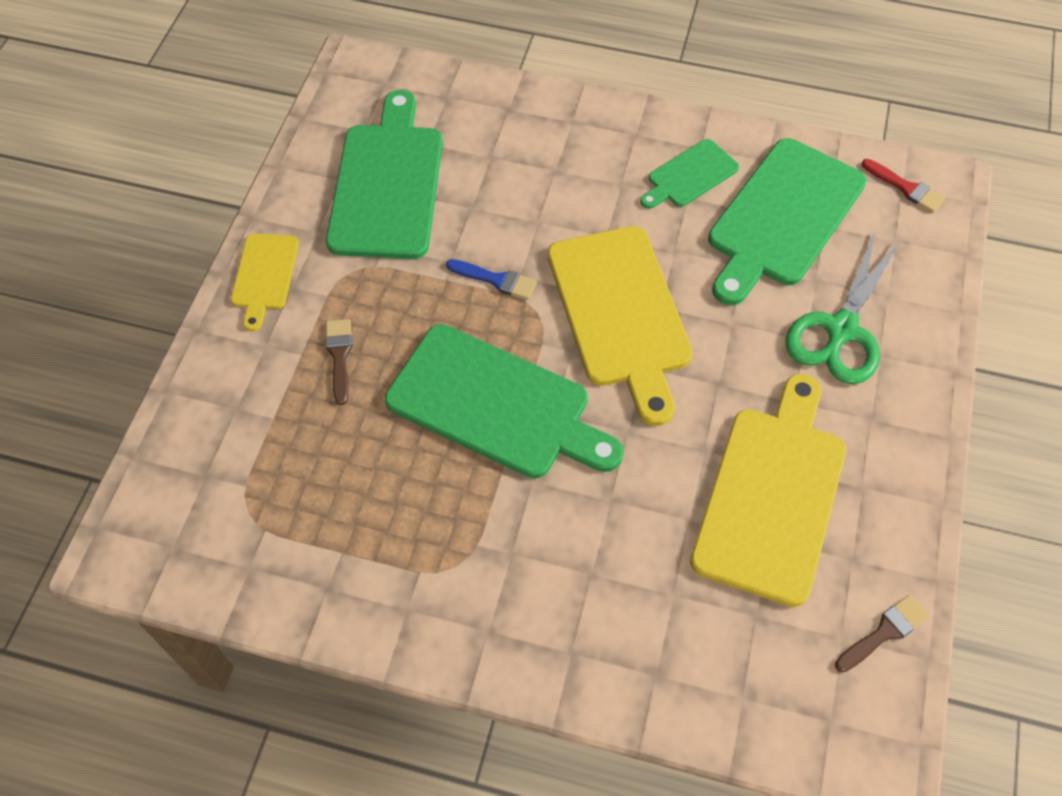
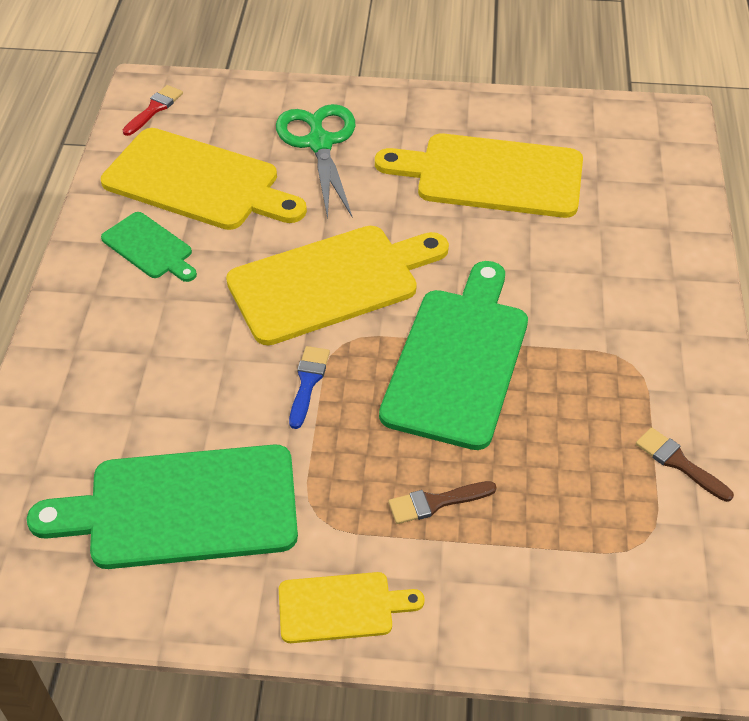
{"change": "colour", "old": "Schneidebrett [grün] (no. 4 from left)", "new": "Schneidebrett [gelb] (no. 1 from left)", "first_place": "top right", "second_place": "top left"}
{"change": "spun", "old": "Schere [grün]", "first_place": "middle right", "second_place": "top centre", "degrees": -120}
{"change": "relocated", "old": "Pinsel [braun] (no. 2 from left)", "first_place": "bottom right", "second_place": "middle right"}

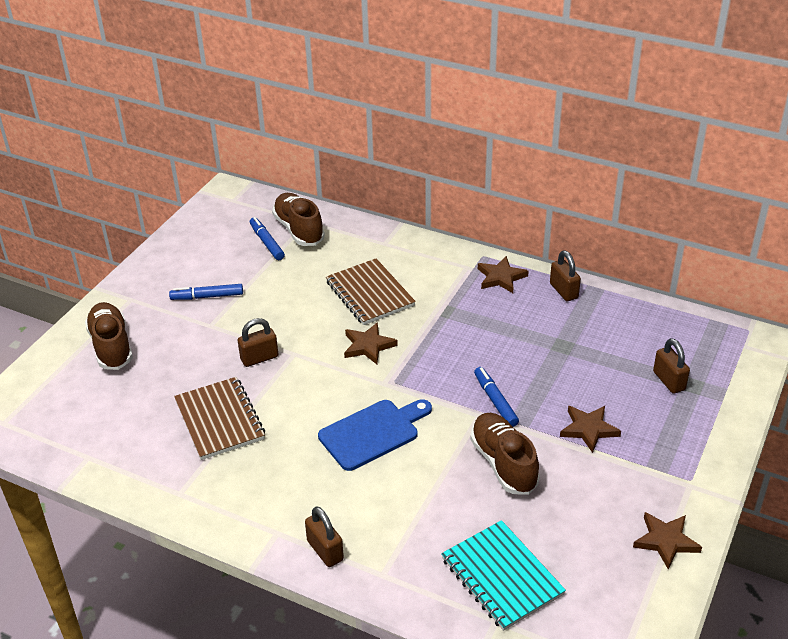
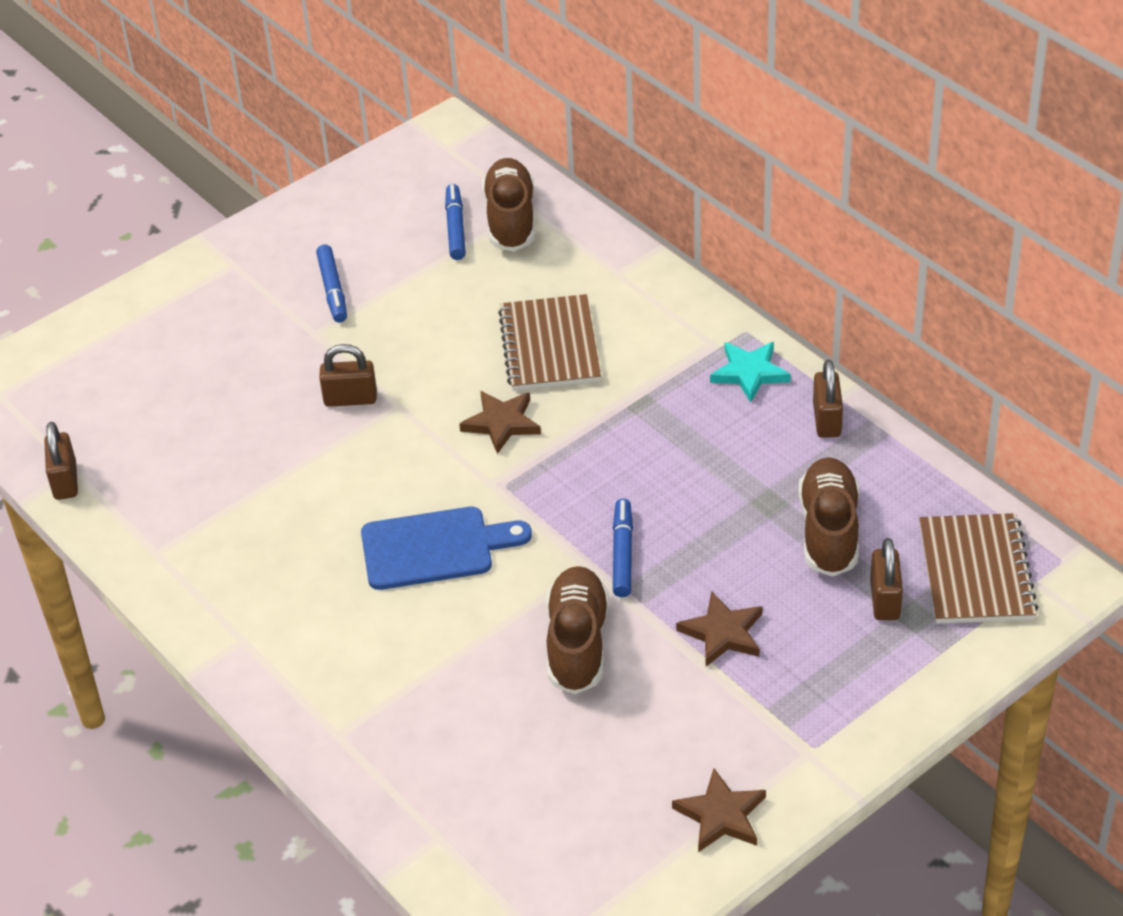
{"change": "relocated", "old": "Vorhängeschloss [braun] (no. 2 from left in the first image)", "new": "Vorhängeschloss [braun] (no. 1 from left)", "first_place": "bottom centre", "second_place": "middle left"}
{"change": "spun", "old": "Filzstift [blau] (no. 1 from left)", "first_place": "middle left", "second_place": "top left", "degrees": -120}
{"change": "colour", "old": "Stern [braun] (no. 2 from left)", "new": "Stern [türkis]", "first_place": "centre", "second_place": "middle right"}
{"change": "relocated", "old": "Schuh [braun] (no. 1 from left in the first image)", "new": "Schuh [braun] (no. 3 from left)", "first_place": "middle left", "second_place": "middle right"}
{"change": "relocated", "old": "Notizbuch [braun] (no. 1 from left in the first image)", "new": "Notizbuch [braun] (no. 2 from left)", "first_place": "middle left", "second_place": "middle right"}
{"change": "missing", "old": "Notizbuch [türkis]", "first_place": "bottom centre"}

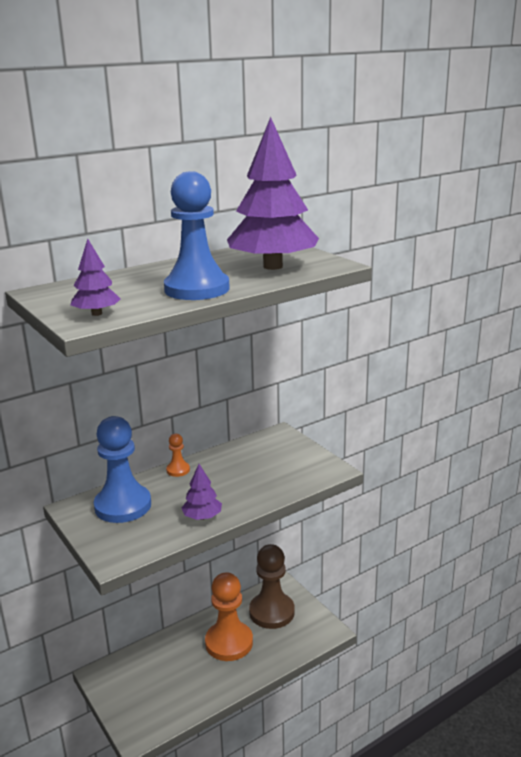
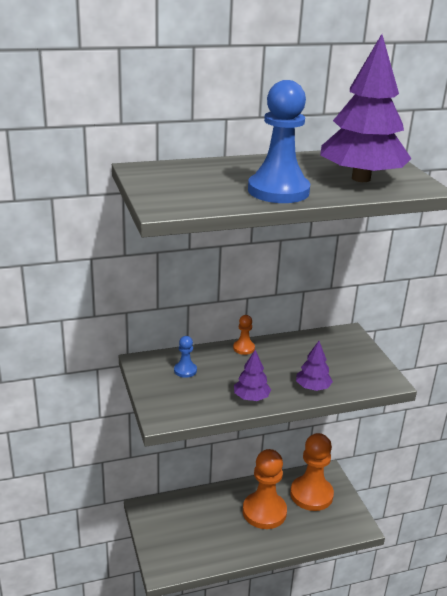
{"change": "size", "old": "Bauer [blau] (no. 1 from left)", "first_place": "middle left", "second_place": "centre", "factor": 0.45}
{"change": "colour", "old": "Bauer [braun]", "new": "Bauer [orange] (no. 3 from left)", "first_place": "bottom centre", "second_place": "bottom right"}
{"change": "relocated", "old": "Baum [lila] (no. 1 from left in the first image)", "new": "Baum [lila] (no. 2 from left)", "first_place": "middle left", "second_place": "middle right"}

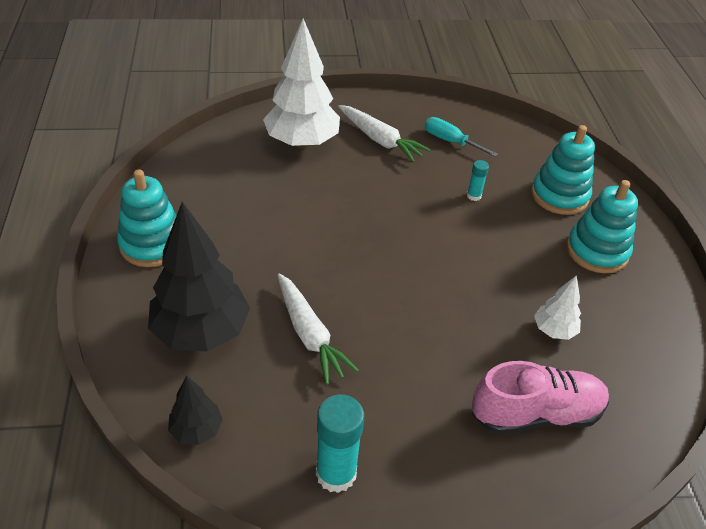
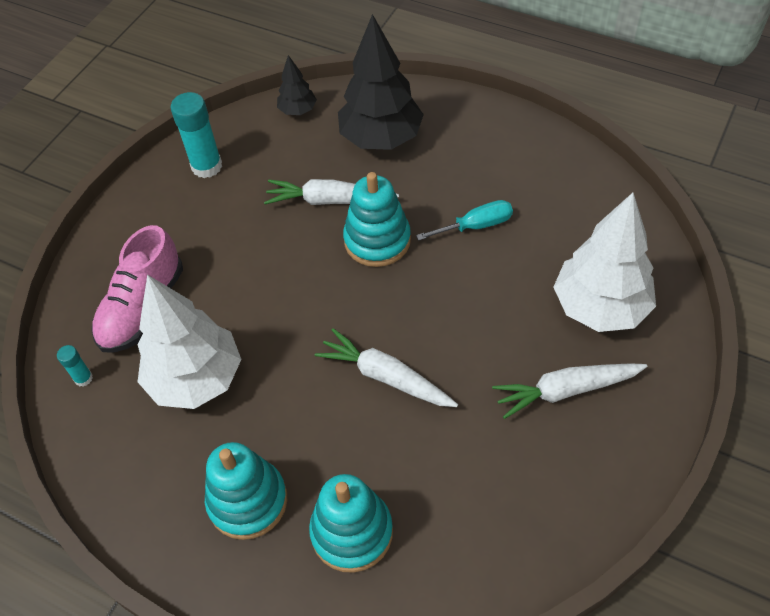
{"change": "relocated", "old": "Klebestift [türkis] (no. 2 from left in the first image)", "new": "Klebestift [türkis] (no. 1 from left)", "first_place": "middle right", "second_place": "middle left"}
{"change": "size", "old": "Baum [weiß] (no. 2 from left in the first image)", "first_place": "middle right", "second_place": "middle left", "factor": 2.05}
{"change": "appeared", "new": "Karotte [weiß] (no. 2 from left)", "second_place": "centre"}
{"change": "relocated", "old": "Stapelspielzeug [türkis] (no. 1 from left in the first image)", "new": "Stapelspielzeug [türkis] (no. 3 from left)", "first_place": "middle left", "second_place": "centre"}
{"change": "relocated", "old": "Schraubenzieher [türkis]", "first_place": "top centre", "second_place": "centre"}

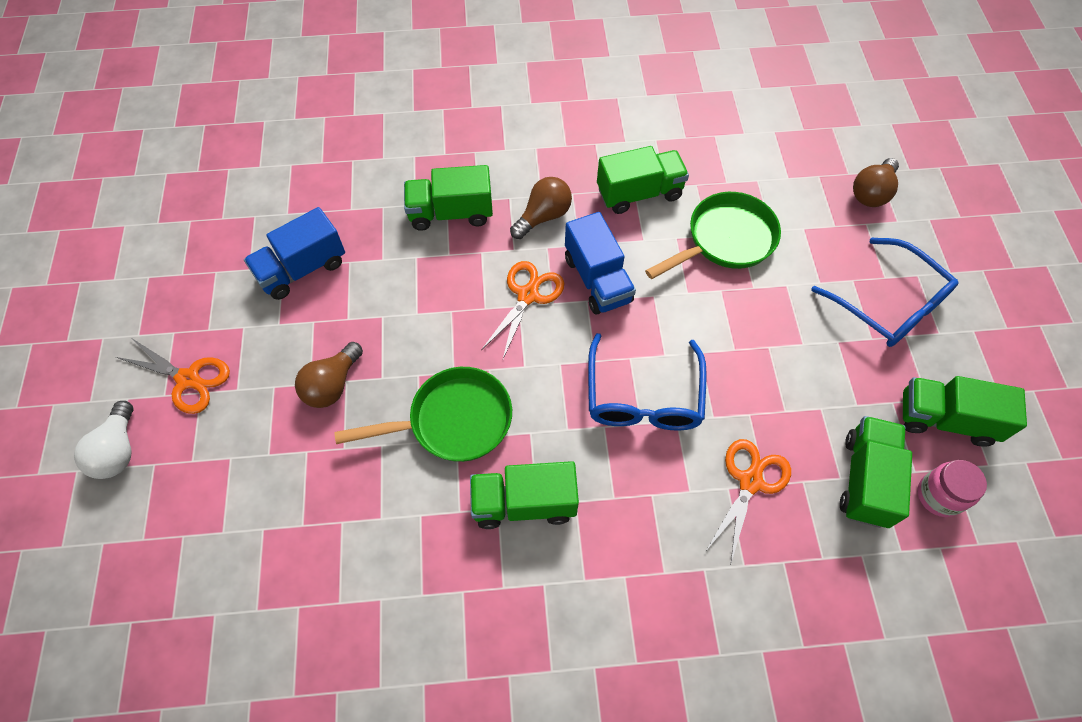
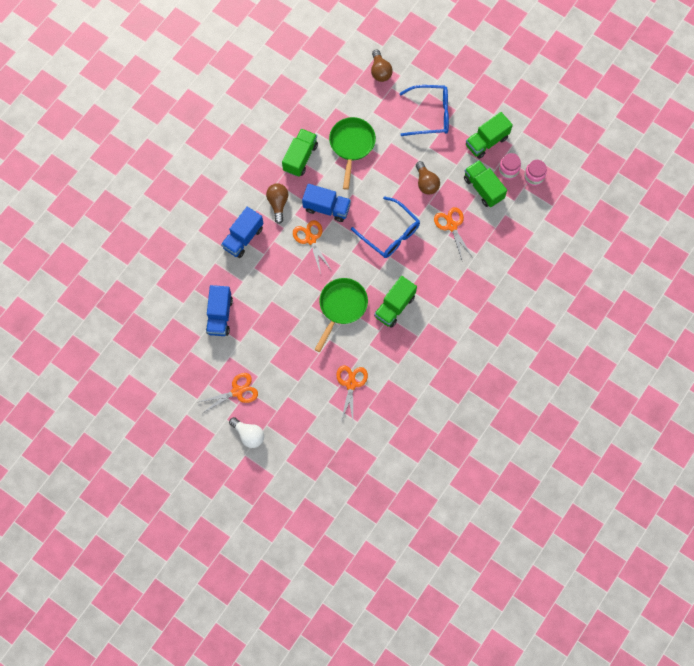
{"change": "colour", "old": "Lastwagen [grün] (no. 1 from left)", "new": "Lastwagen [blau] (no. 2 from left)", "first_place": "top centre", "second_place": "centre"}
{"change": "appeared", "new": "Schere [orange] (no. 3 from left)", "second_place": "centre"}
{"change": "relocated", "old": "Glühbirne [braun] (no. 1 from left in the first image)", "new": "Glühbirne [braun] (no. 3 from left)", "first_place": "middle left", "second_place": "top centre"}
{"change": "appeared", "new": "Einmachglas [rosa] (no. 2 from left)", "second_place": "top right"}

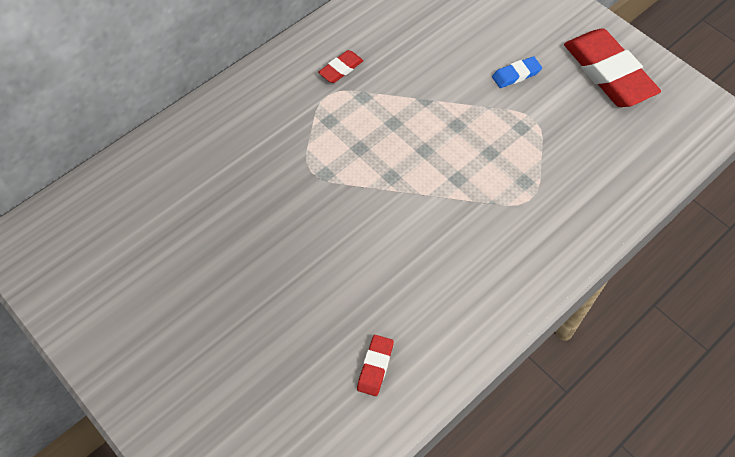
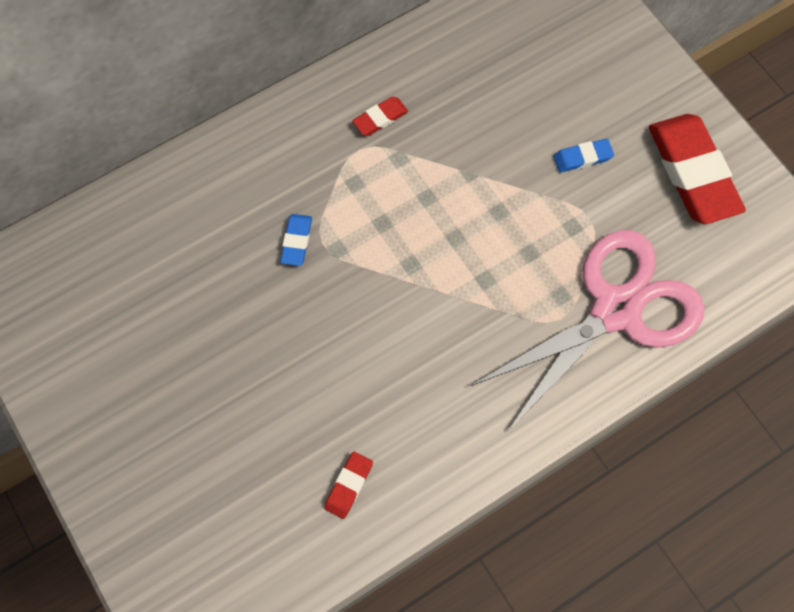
{"change": "appeared", "new": "Radiergummi [blau] (no. 1 from left)", "second_place": "centre"}
{"change": "appeared", "new": "Schere [rosa]", "second_place": "middle right"}

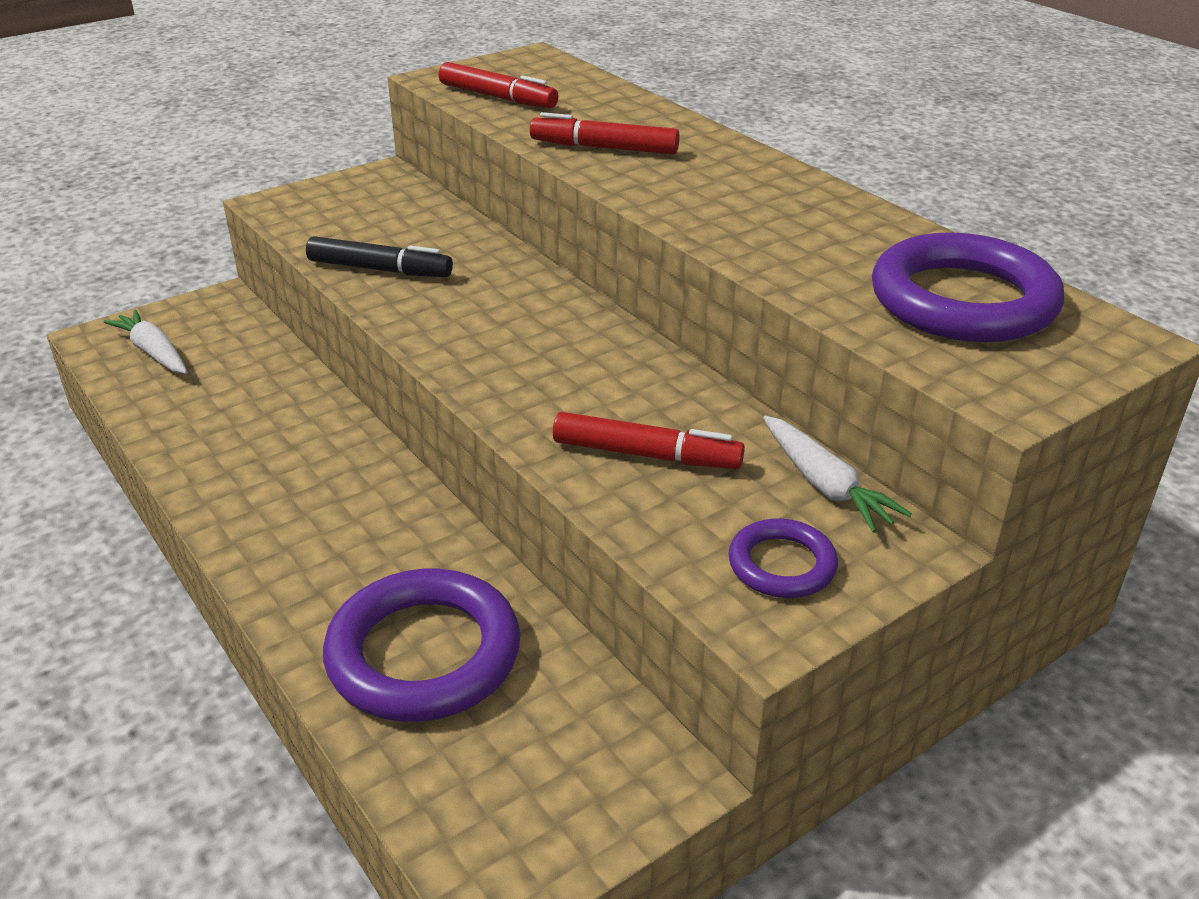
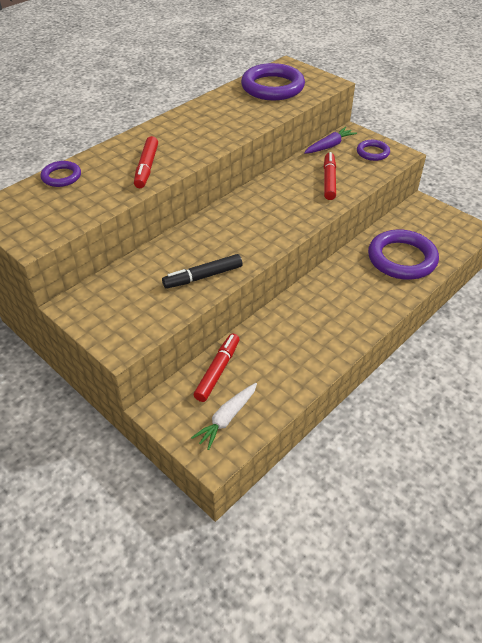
{"change": "appeared", "new": "Ring [lila] (no. 1 from left)", "second_place": "top left"}
{"change": "spun", "old": "Filzstift [schwarz]", "first_place": "top left", "second_place": "centre", "degrees": -120}
{"change": "relocated", "old": "Filzstift [rot] (no. 1 from left in the first image)", "new": "Filzstift [rot] (no. 2 from left)", "first_place": "top centre", "second_place": "centre"}
{"change": "colour", "old": "Karotte [weiß] (no. 2 from left)", "new": "Karotte [lila]", "first_place": "middle right", "second_place": "top right"}

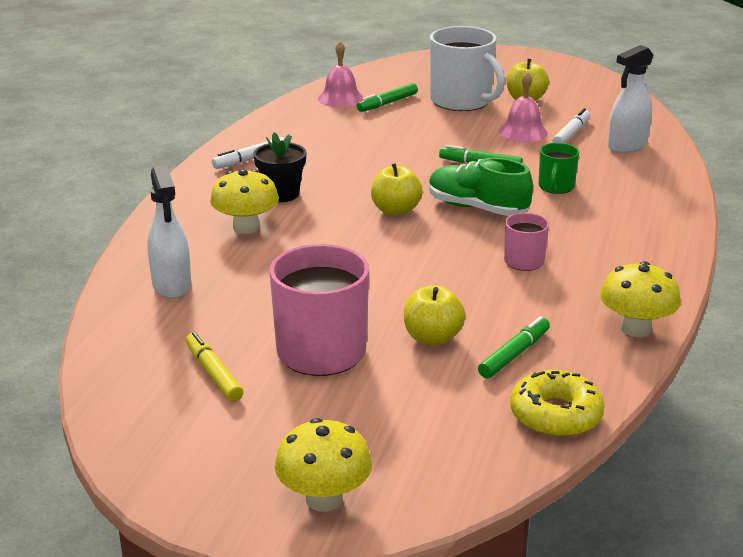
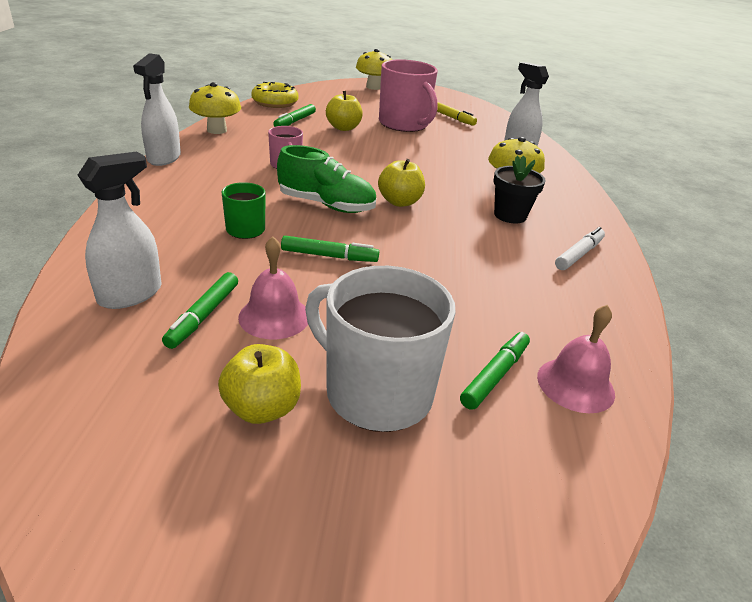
{"change": "appeared", "new": "Sprühflasche [weiß] (no. 2 from left)", "second_place": "top left"}
{"change": "colour", "old": "Filzstift [weiß] (no. 2 from left)", "new": "Filzstift [grün] (no. 1 from left)", "first_place": "top right", "second_place": "middle left"}

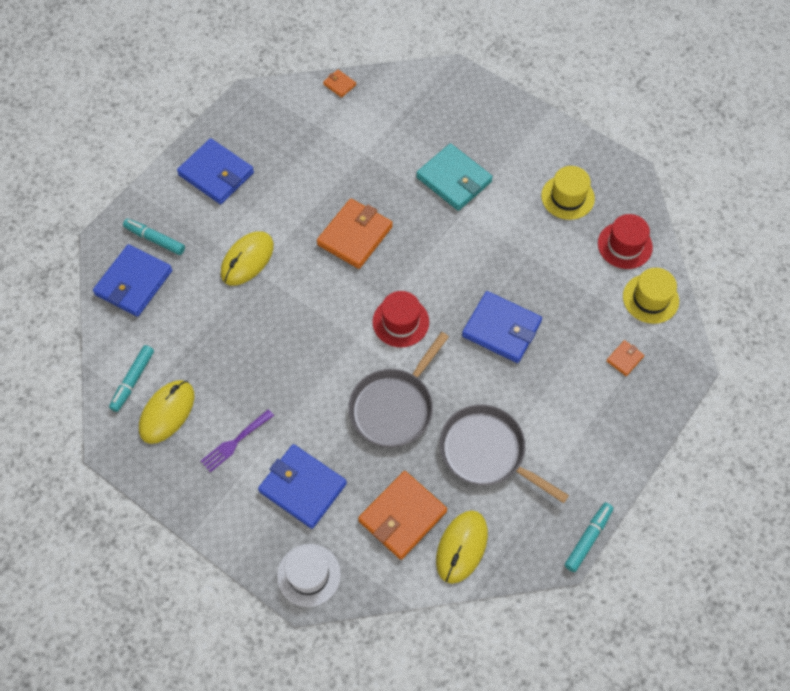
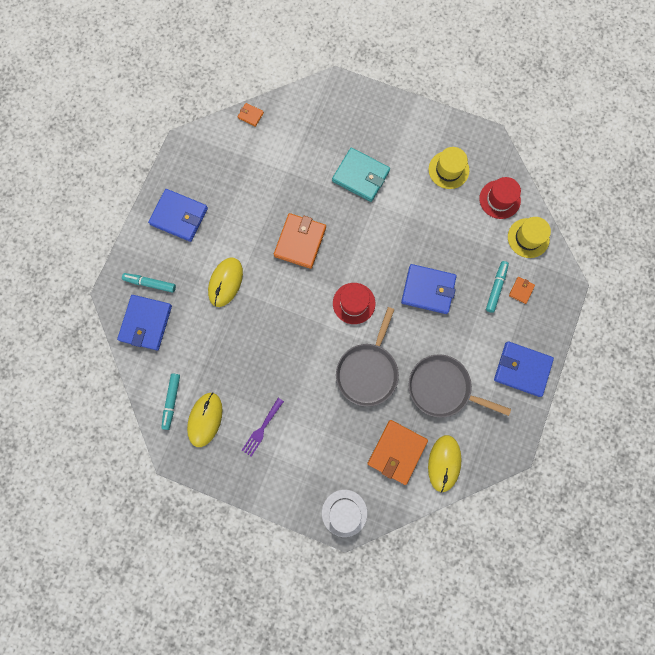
{"change": "relocated", "old": "Filzstift [türkis] (no. 3 from left)", "first_place": "bottom right", "second_place": "middle right"}
{"change": "relocated", "old": "Geldbörse [blau] (no. 3 from left in the first image)", "new": "Geldbörse [blau] (no. 4 from left)", "first_place": "bottom centre", "second_place": "middle right"}

